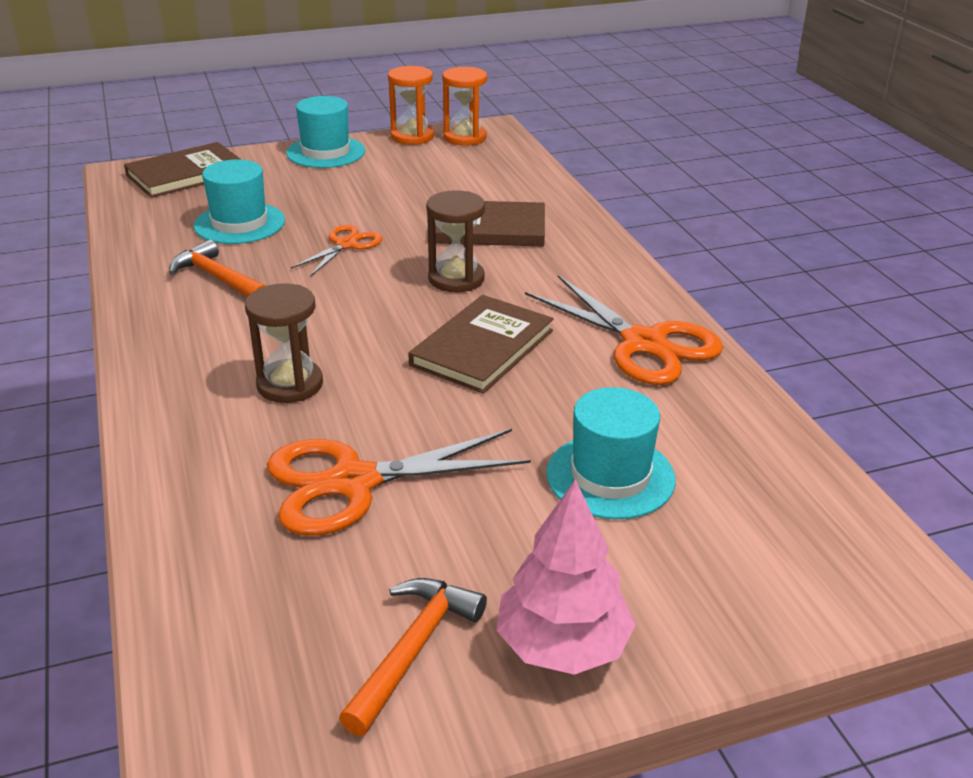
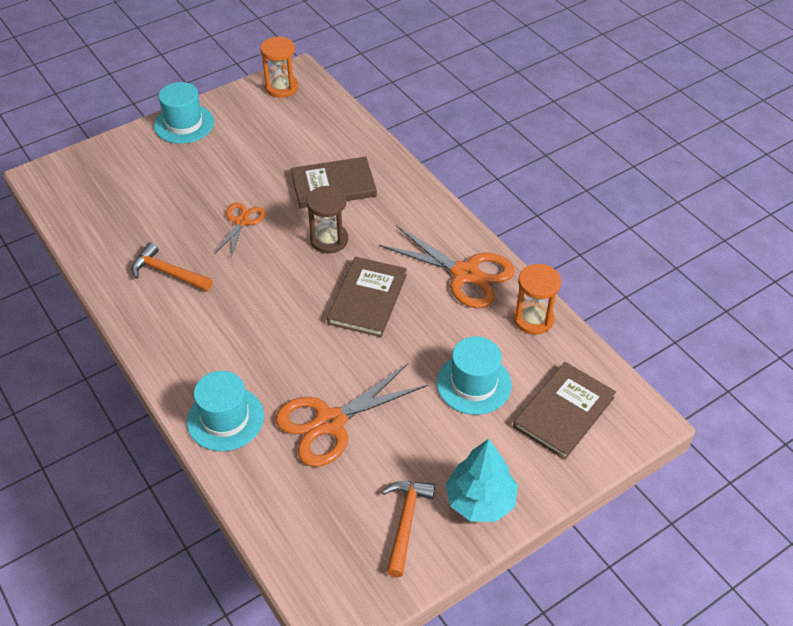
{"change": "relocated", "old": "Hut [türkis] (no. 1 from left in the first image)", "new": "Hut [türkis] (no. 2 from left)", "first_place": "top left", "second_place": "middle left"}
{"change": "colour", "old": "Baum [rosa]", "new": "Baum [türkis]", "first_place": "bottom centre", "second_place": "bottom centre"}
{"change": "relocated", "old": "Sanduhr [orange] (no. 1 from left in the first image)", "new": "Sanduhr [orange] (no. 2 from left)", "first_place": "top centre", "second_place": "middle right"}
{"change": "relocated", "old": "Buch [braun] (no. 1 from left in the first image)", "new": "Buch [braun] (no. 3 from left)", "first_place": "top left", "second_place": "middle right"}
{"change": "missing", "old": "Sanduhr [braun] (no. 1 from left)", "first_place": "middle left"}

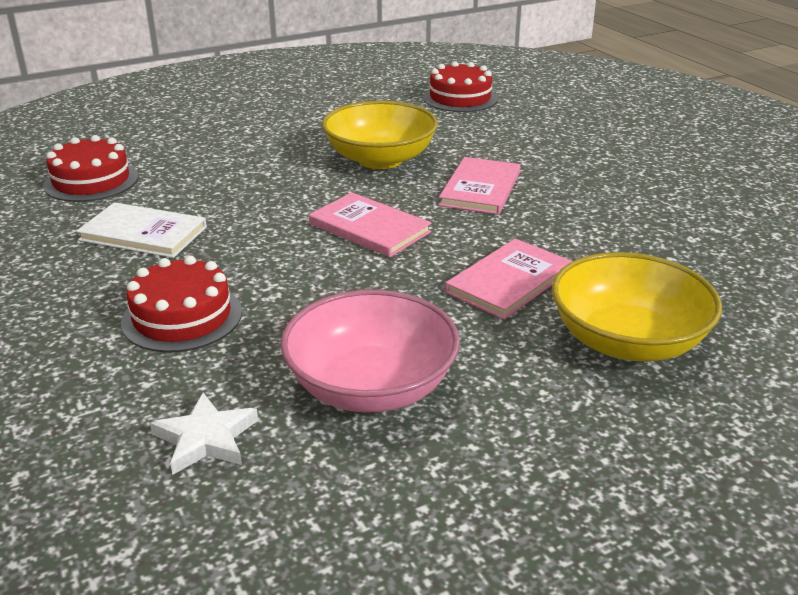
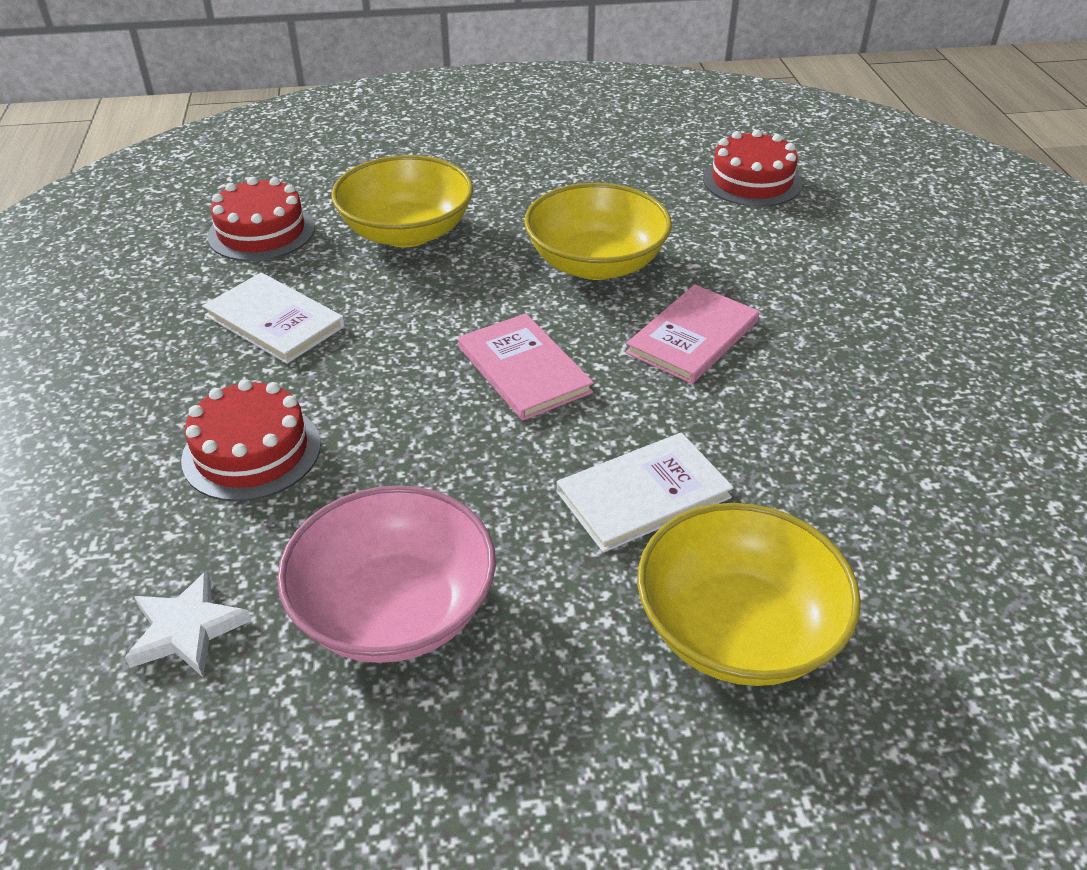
{"change": "appeared", "new": "Schüssel [gelb] (no. 1 from left)", "second_place": "top centre"}
{"change": "colour", "old": "Buch [rosa] (no. 3 from left)", "new": "Buch [weiß] (no. 2 from left)", "first_place": "centre", "second_place": "centre"}

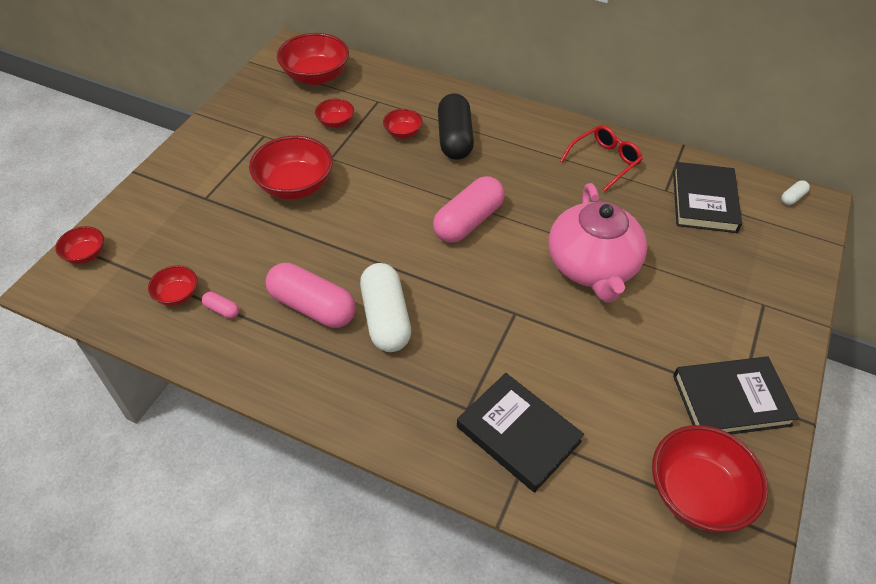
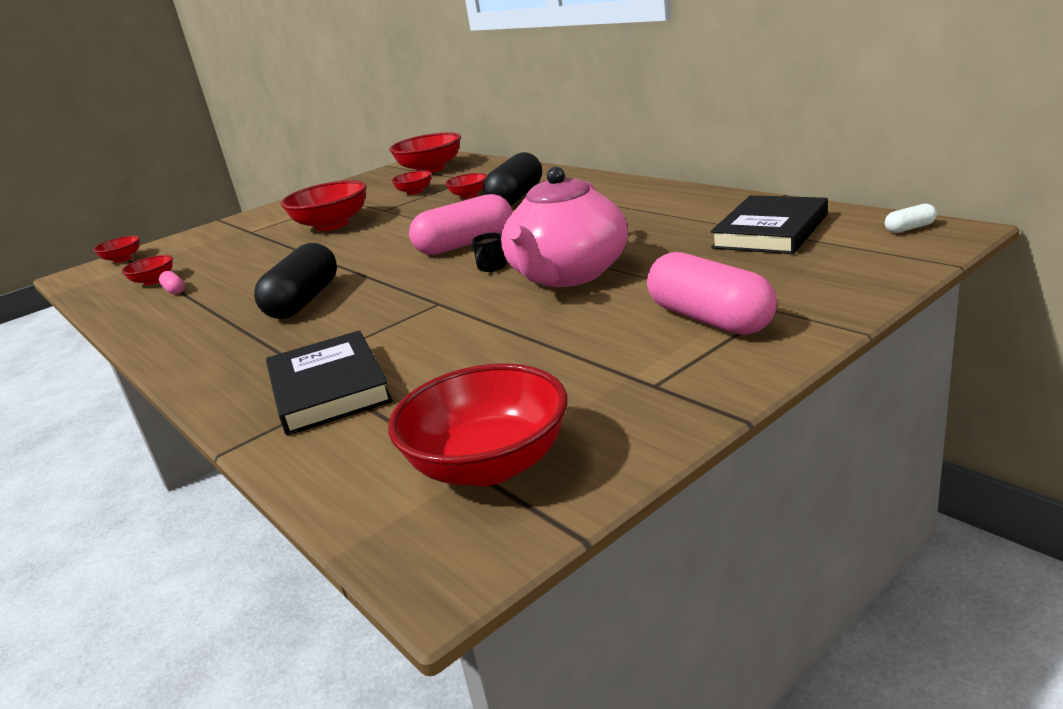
{"change": "colour", "old": "Kapsel [weiß] (no. 1 from left)", "new": "Kapsel [schwarz] (no. 1 from left)", "first_place": "centre", "second_place": "middle left"}
{"change": "appeared", "new": "Tasse [schwarz]", "second_place": "centre"}
{"change": "relocated", "old": "Kapsel [rosa] (no. 2 from left in the first image)", "new": "Kapsel [rosa] (no. 3 from left)", "first_place": "centre", "second_place": "middle right"}
{"change": "missing", "old": "Brille [rot]", "first_place": "top right"}
{"change": "missing", "old": "Buch [schwarz] (no. 3 from left)", "first_place": "bottom right"}

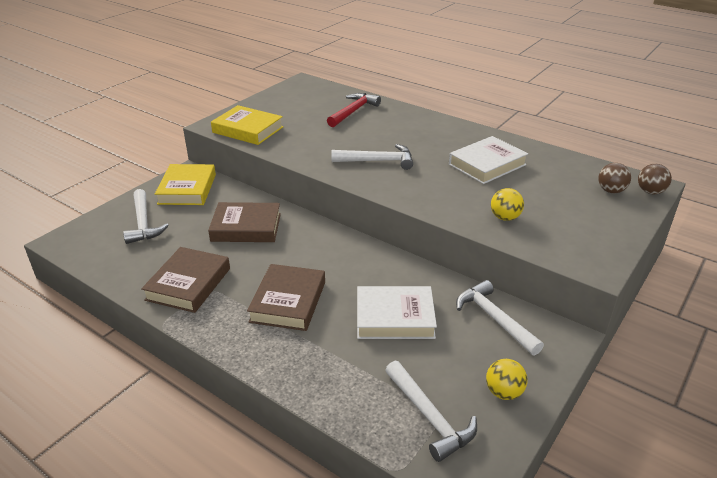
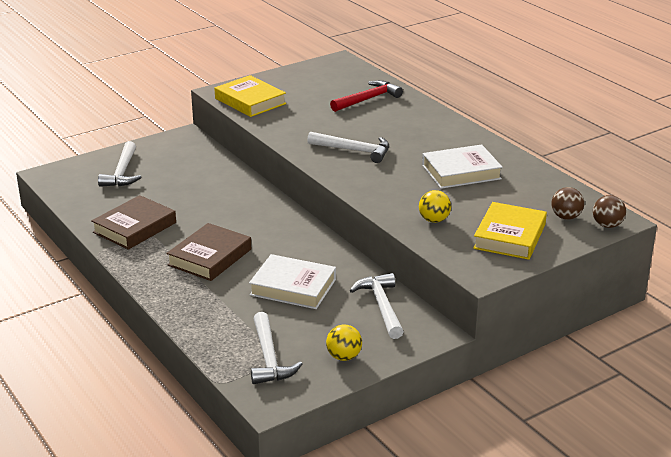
{"change": "relocated", "old": "Buch [gelb] (no. 1 from left in the first image)", "new": "Buch [gelb] (no. 2 from left)", "first_place": "middle left", "second_place": "middle right"}
{"change": "missing", "old": "Buch [braun] (no. 2 from left)", "first_place": "centre"}

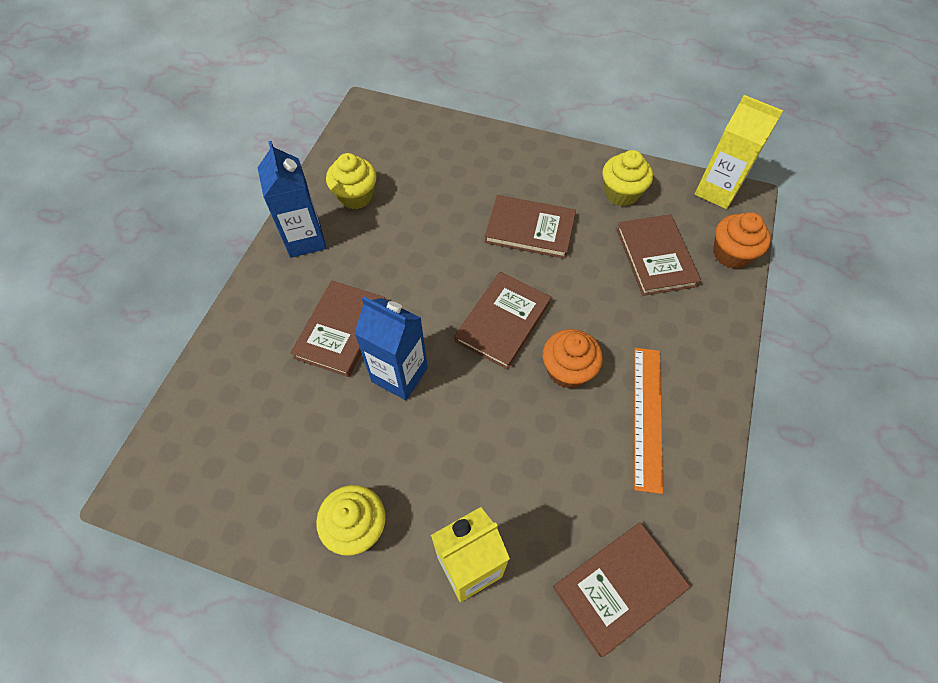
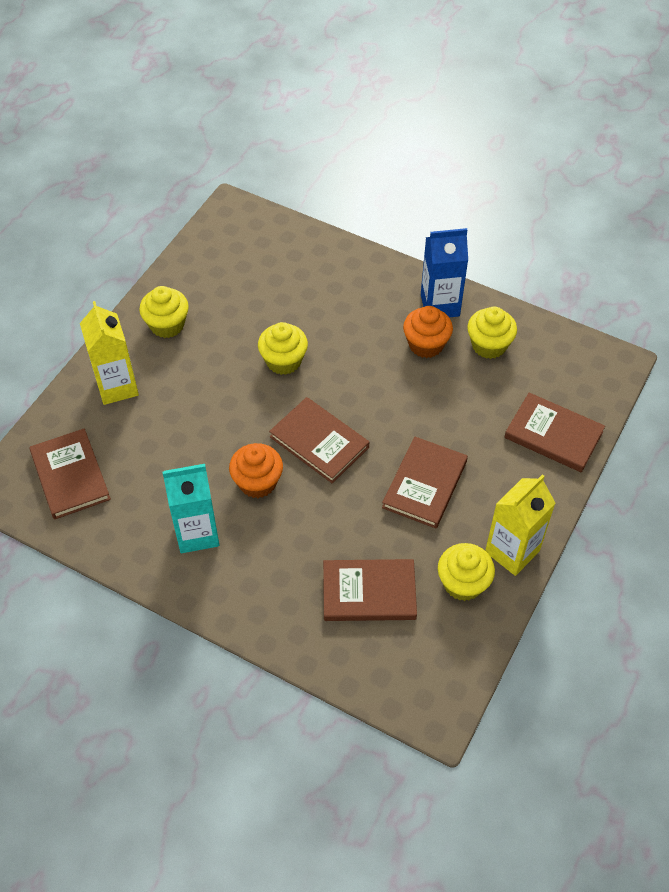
{"change": "exchanged", "old": "Lineal [orange]", "new": "Getränkekarton [türkis]", "first_place": "middle right", "second_place": "middle left"}
{"change": "exchanged", "old": "Getränkekarton [blau] (no. 2 from left)", "new": "Muffin [gelb] (no. 2 from left)", "first_place": "centre", "second_place": "centre"}
{"change": "relocated", "old": "Muffin [orange] (no. 2 from left)", "first_place": "middle right", "second_place": "centre"}
{"change": "relocated", "old": "Getränkekarton [gelb] (no. 2 from left)", "first_place": "top right", "second_place": "middle right"}
{"change": "relocated", "old": "Buch [braun] (no. 1 from left in the first image)", "new": "Buch [braun] (no. 5 from left)", "first_place": "centre", "second_place": "middle right"}

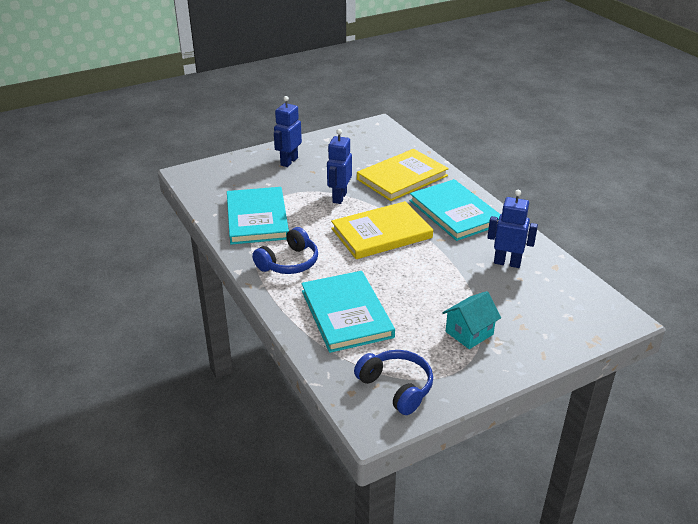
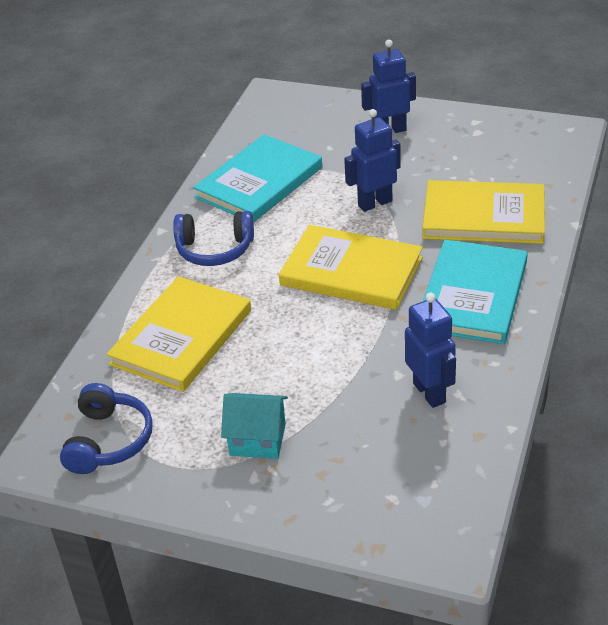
{"change": "colour", "old": "Buch [türkis] (no. 2 from left)", "new": "Buch [gelb] (no. 1 from left)", "first_place": "centre", "second_place": "middle left"}

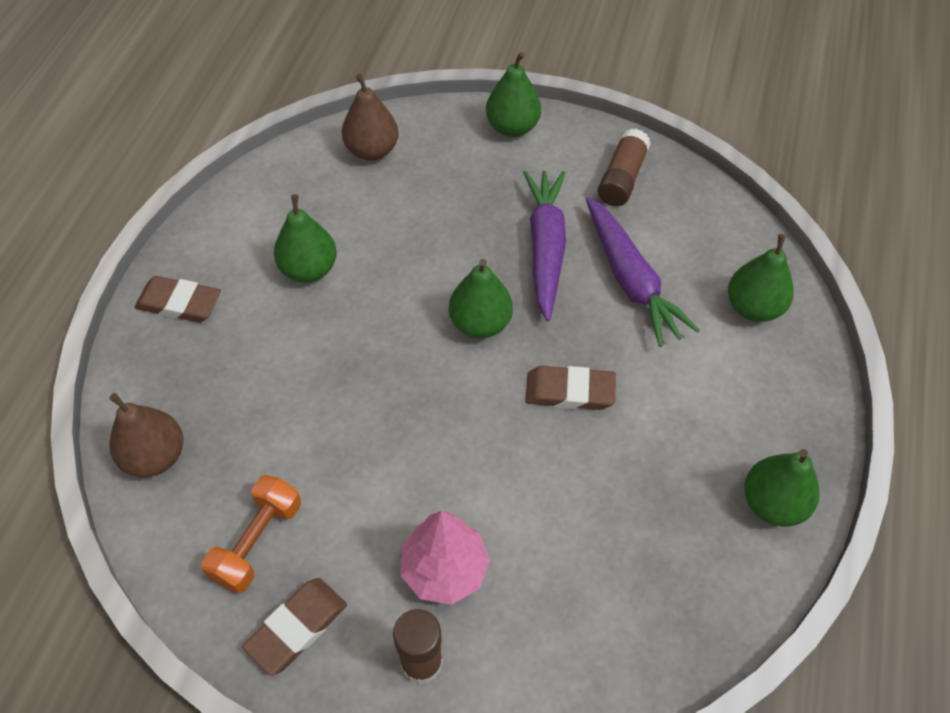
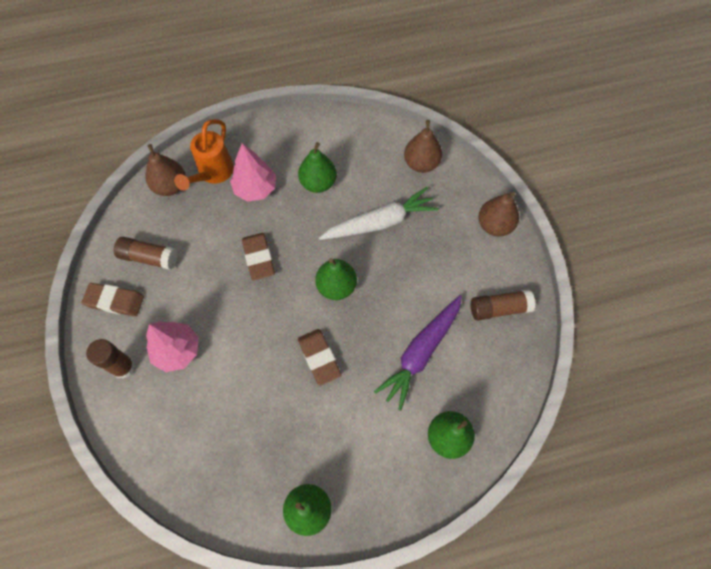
{"change": "exchanged", "old": "Hantel [orange]", "new": "Klebestift [braun] (no. 2 from left)", "first_place": "bottom left", "second_place": "middle left"}
{"change": "appeared", "new": "Gießkanne [orange]", "second_place": "top left"}
{"change": "appeared", "new": "Baum [rosa] (no. 2 from left)", "second_place": "top centre"}
{"change": "relocated", "old": "Radiergummi [braun] (no. 1 from left in the first image)", "new": "Radiergummi [braun] (no. 2 from left)", "first_place": "middle left", "second_place": "centre"}
{"change": "appeared", "new": "Karotte [weiß]", "second_place": "centre"}
{"change": "colour", "old": "Birne [grün] (no. 3 from left)", "new": "Birne [braun] (no. 3 from left)", "first_place": "top centre", "second_place": "middle right"}
{"change": "missing", "old": "Karotte [lila] (no. 1 from left)", "first_place": "centre"}

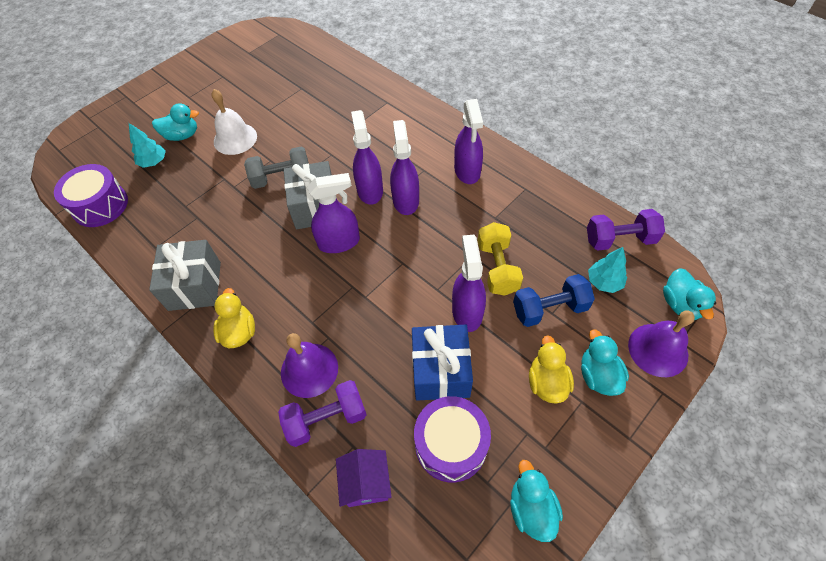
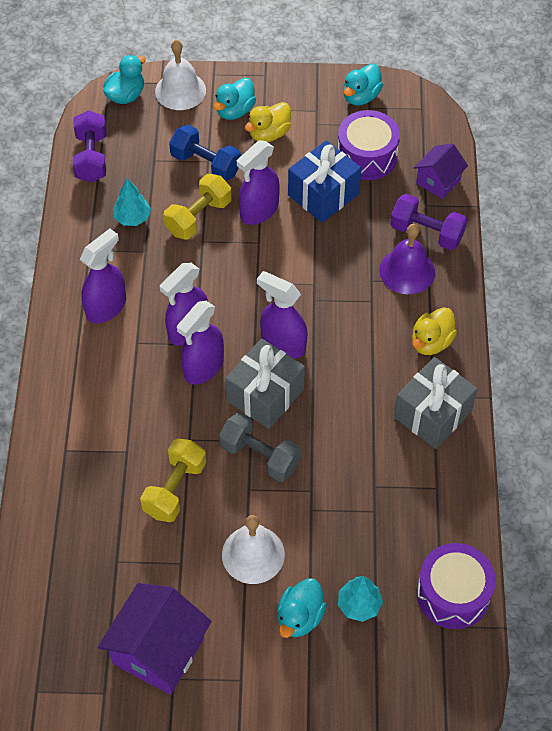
{"change": "spun", "old": "Hantel [lila] (no. 2 from left in the first image)", "first_place": "middle right", "second_place": "top left", "degrees": 45}
{"change": "appeared", "new": "Haus [lila] (no. 1 from left)", "second_place": "bottom left"}
{"change": "relocated", "old": "Baum [türkis] (no. 2 from left in the first image)", "new": "Baum [türkis] (no. 1 from left)", "first_place": "middle right", "second_place": "top left"}
{"change": "appeared", "new": "Hantel [gelb] (no. 1 from left)", "second_place": "middle left"}
{"change": "colour", "old": "Glocke [lila] (no. 2 from left)", "new": "Glocke [weiß] (no. 1 from left)", "first_place": "middle right", "second_place": "top left"}
{"change": "spun", "old": "Ente [türkis] (no. 1 from left in the first image)", "first_place": "top left", "second_place": "bottom centre", "degrees": -105}

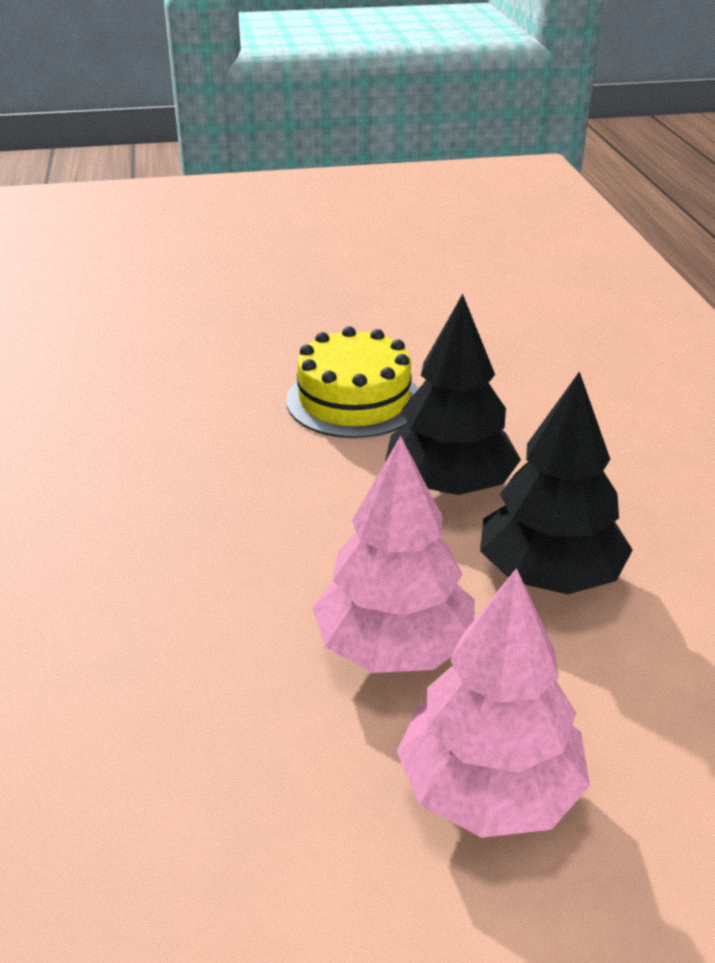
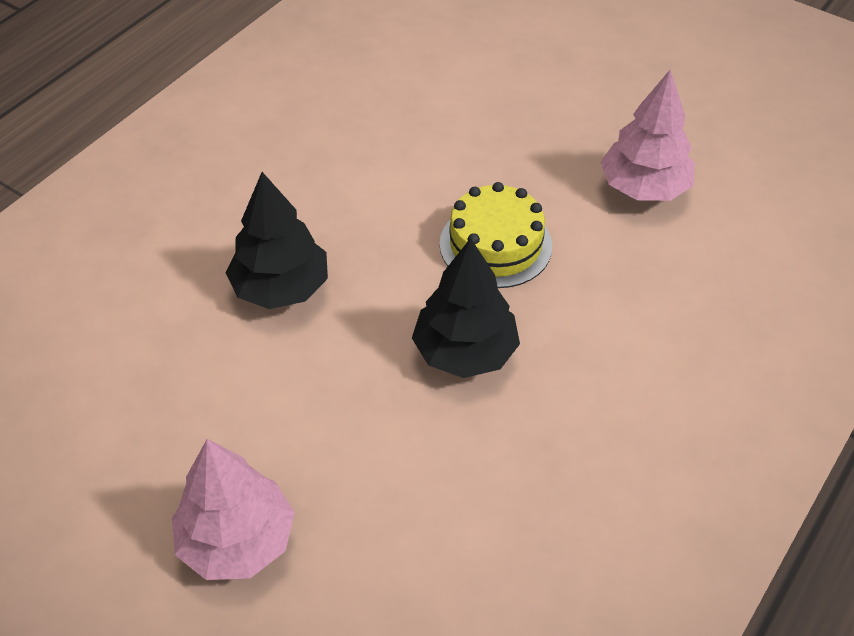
{"change": "relocated", "old": "Baum [schwarz] (no. 2 from left in the first image)", "new": "Baum [schwarz] (no. 1 from left)", "first_place": "middle right", "second_place": "middle left"}
{"change": "relocated", "old": "Baum [rosa] (no. 1 from left in the first image)", "new": "Baum [rosa] (no. 2 from left)", "first_place": "centre", "second_place": "top right"}

